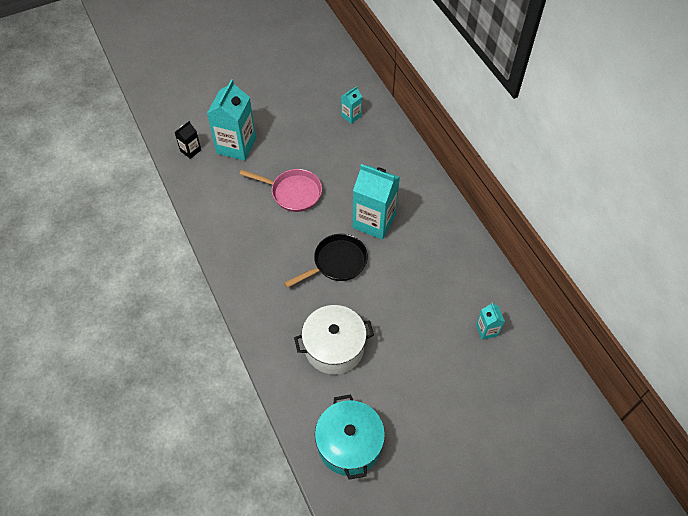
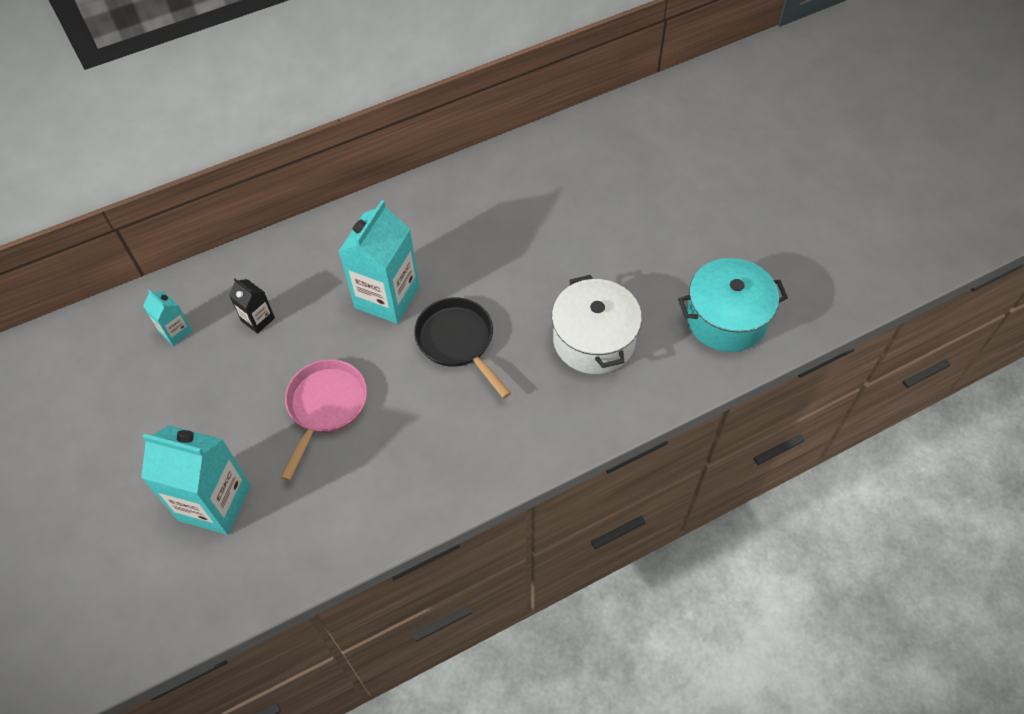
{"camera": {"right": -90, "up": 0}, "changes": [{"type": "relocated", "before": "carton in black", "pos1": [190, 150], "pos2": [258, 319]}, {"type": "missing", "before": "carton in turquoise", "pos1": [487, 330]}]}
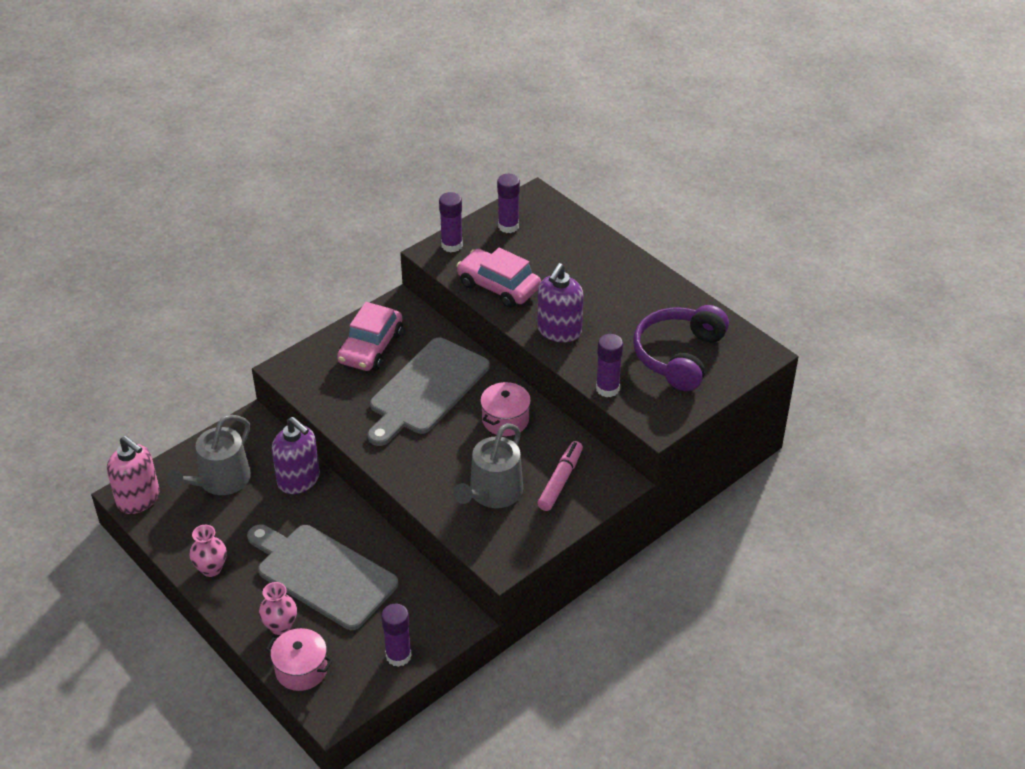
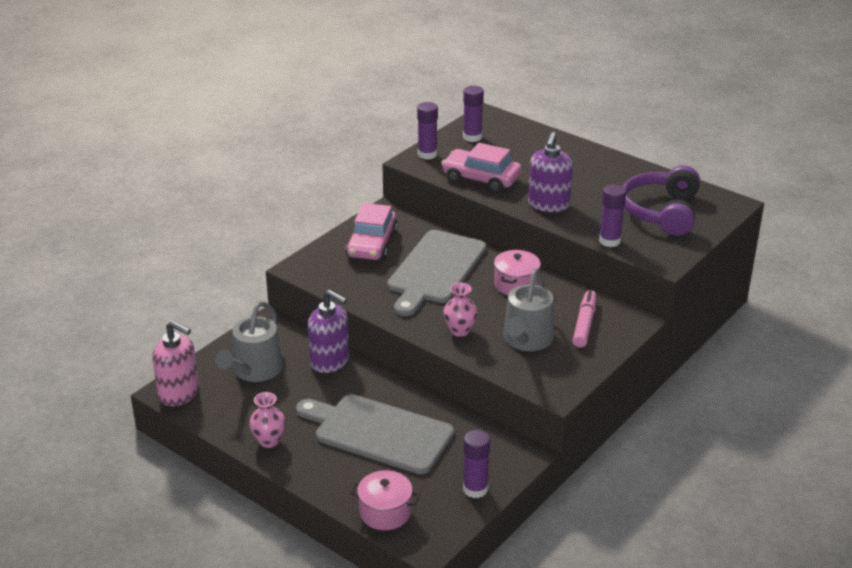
{"camera": {"right": -10, "up": -10}, "changes": [{"type": "relocated", "before": "vase in pink", "pos1": [280, 626], "pos2": [460, 331]}]}
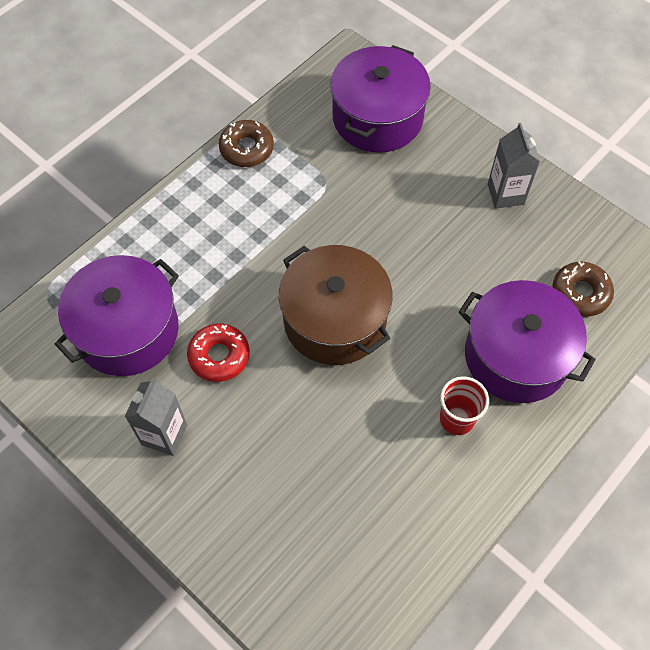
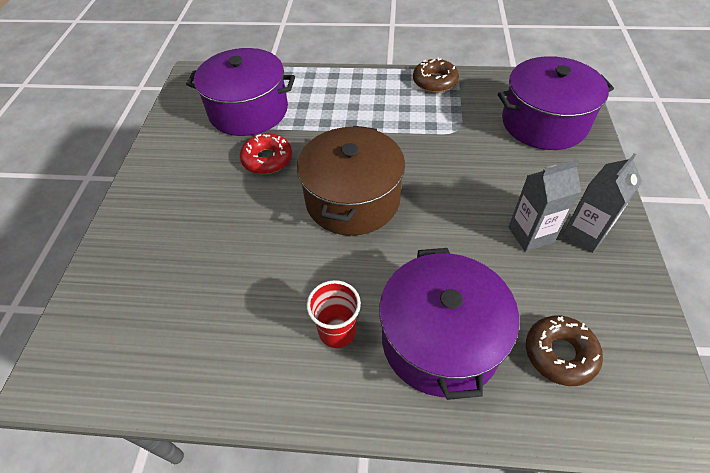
{"camera": {"right": 55, "up": -10}, "changes": [{"type": "relocated", "before": "carton in grey", "pos1": [164, 434], "pos2": [530, 235]}]}
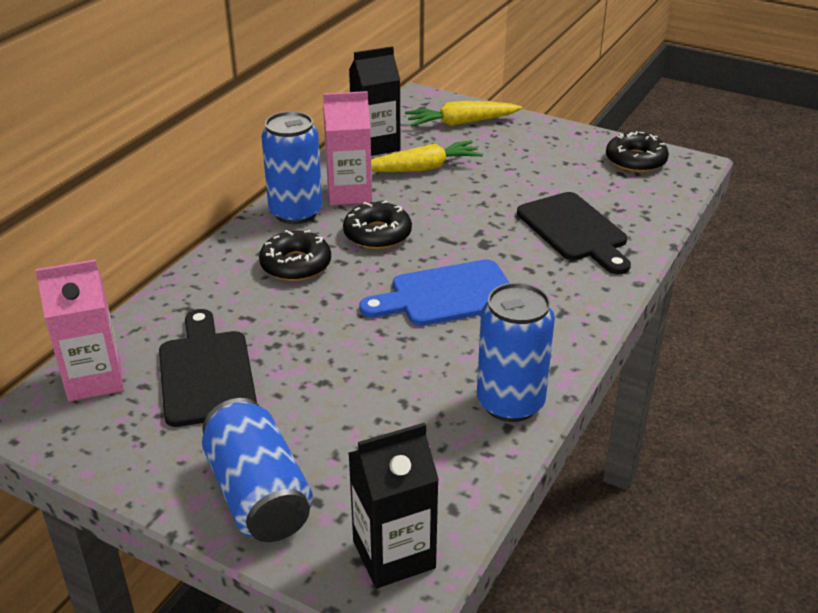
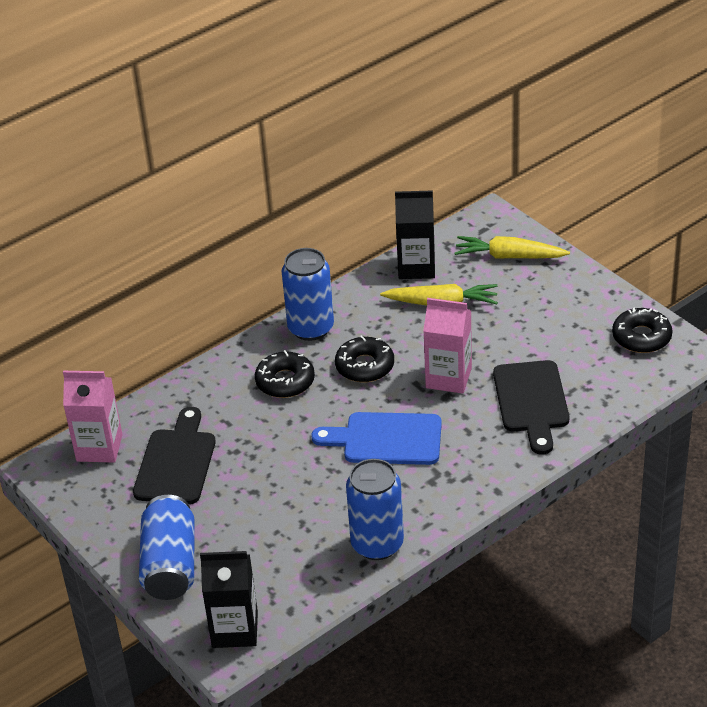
{"camera": {"right": 25, "up": 5}, "changes": [{"type": "relocated", "before": "carton in pink", "pos1": [349, 193], "pos2": [448, 378]}]}
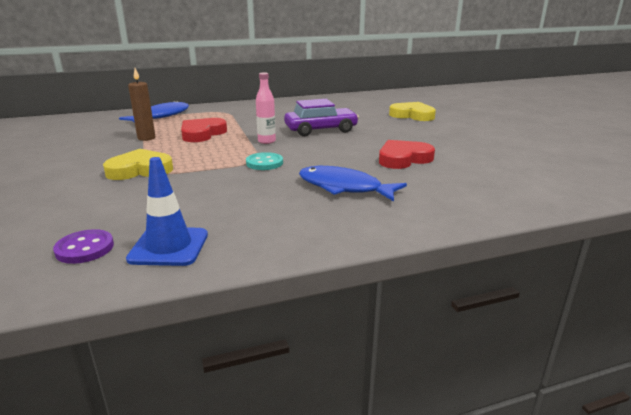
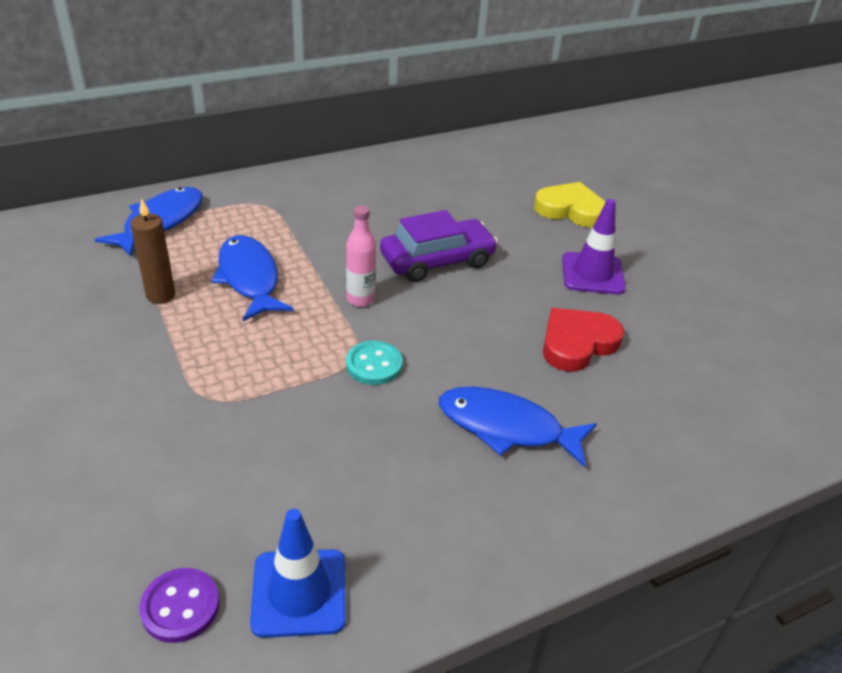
{"camera": {"right": -10, "up": 15}, "changes": [{"type": "exchanged", "before": "heart in red", "after": "fish in blue", "pos1": [202, 134], "pos2": [249, 278]}, {"type": "appeared", "after": "traffic cone in purple", "pos2": [592, 274]}, {"type": "missing", "before": "heart in yellow", "pos1": [140, 170]}]}
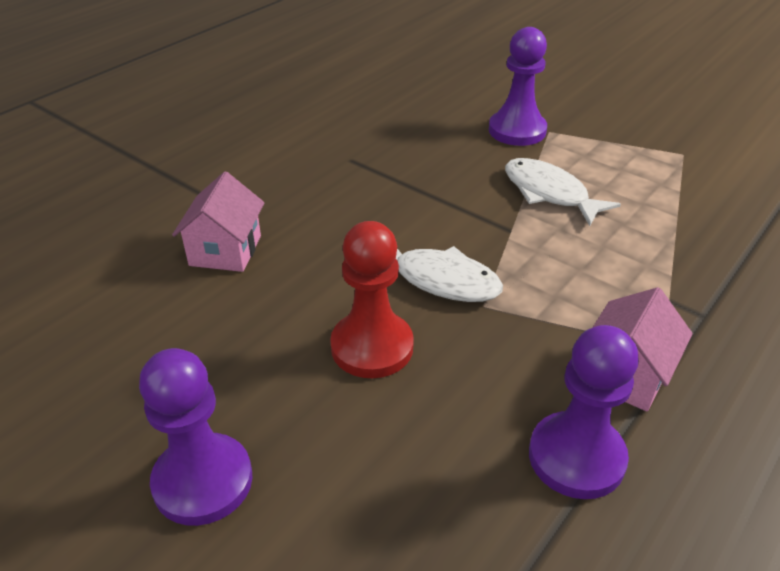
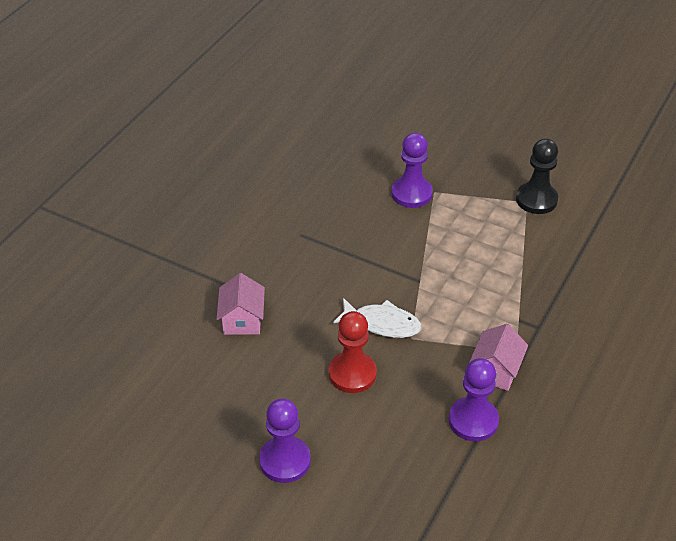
{"camera": {"right": -10, "up": 5}, "changes": [{"type": "appeared", "after": "pawn in black", "pos2": [536, 199]}, {"type": "missing", "before": "fish in white", "pos1": [549, 193]}]}
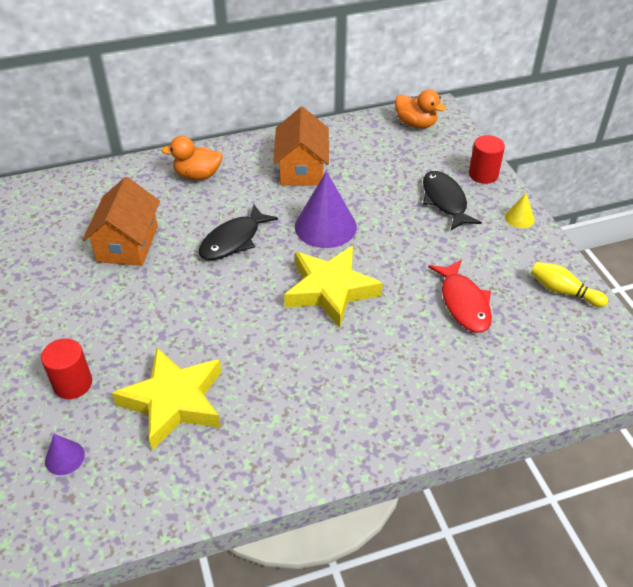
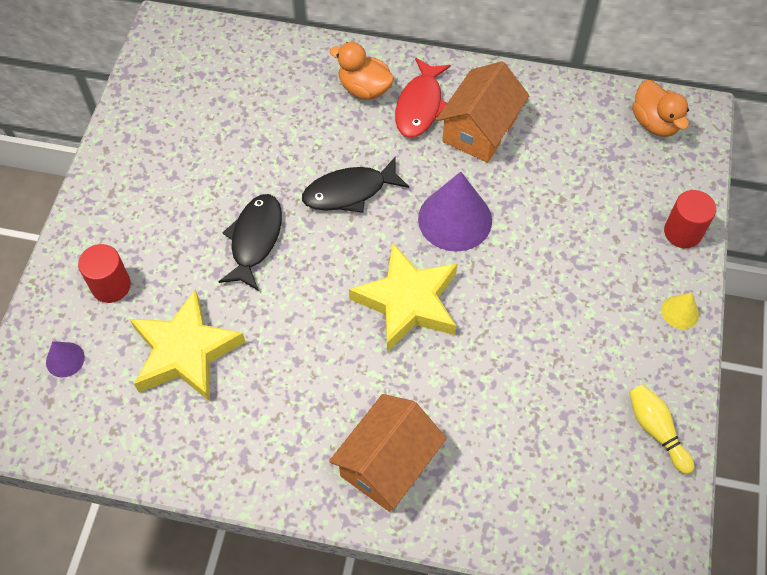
{"camera": {"right": 30, "up": 15}, "changes": [{"type": "relocated", "before": "fish in black", "pos1": [445, 201], "pos2": [255, 240]}, {"type": "relocated", "before": "house in orange", "pos1": [128, 244], "pos2": [388, 463]}, {"type": "relocated", "before": "fish in red", "pos1": [463, 303], "pos2": [420, 105]}]}
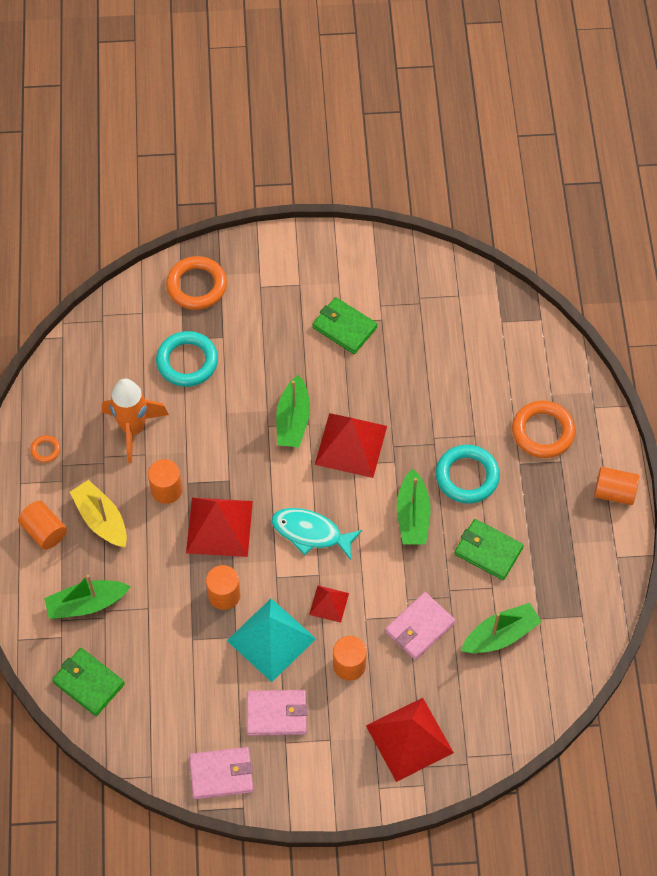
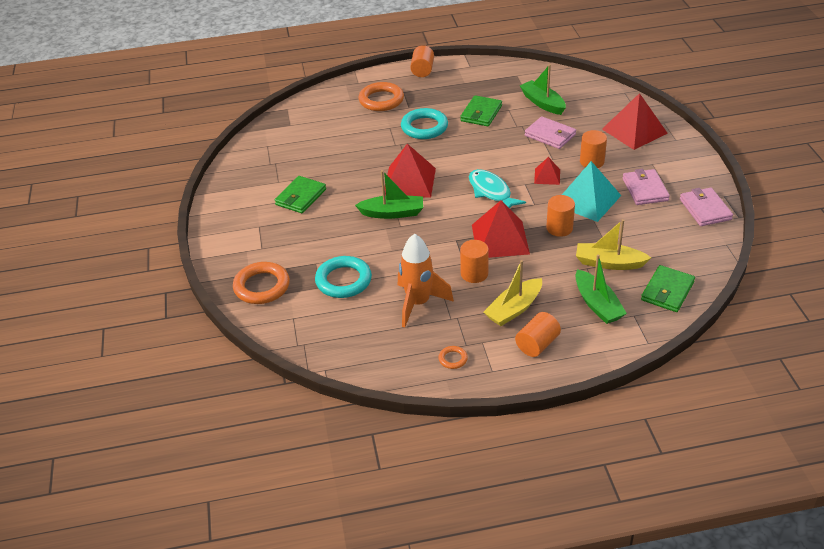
{"camera": {"right": -95, "up": -20}, "changes": [{"type": "spun", "before": "fish in turquoise", "pos1": [311, 533], "pos2": [491, 192], "turn": 135}, {"type": "appeared", "after": "boat in yellow", "pos2": [609, 263]}, {"type": "missing", "before": "boat in green", "pos1": [413, 516]}]}
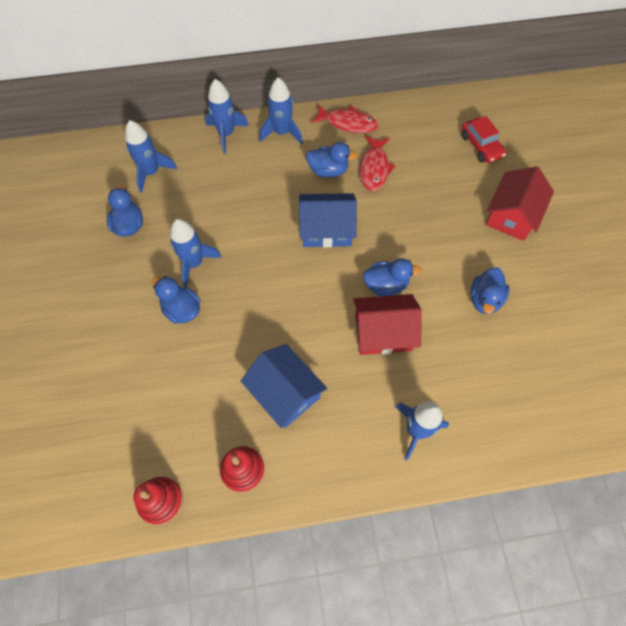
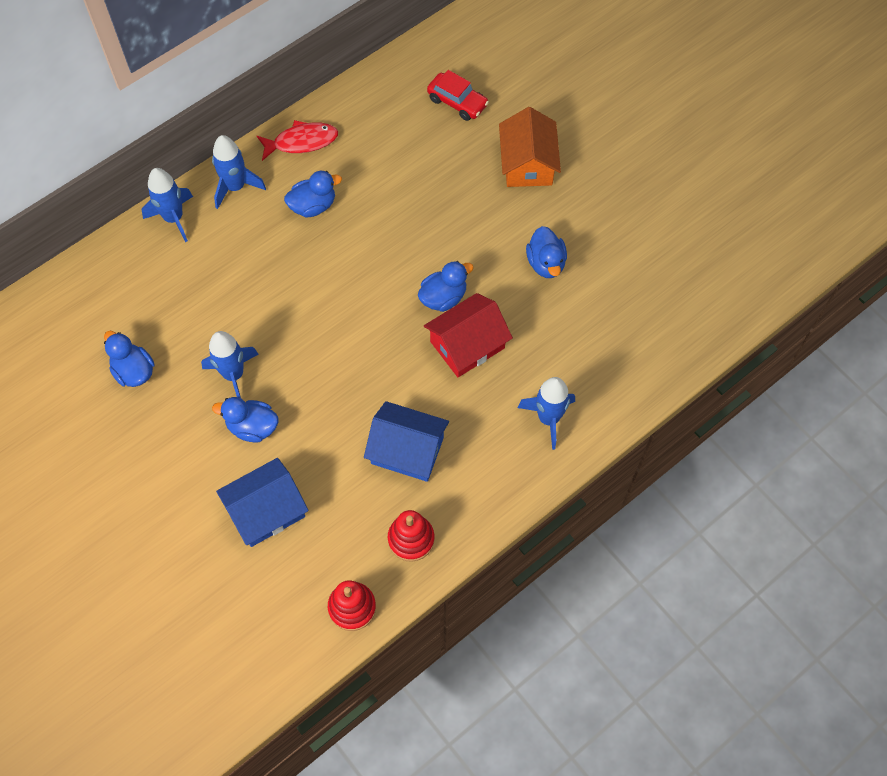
{"camera": {"right": -30, "up": 0}, "changes": [{"type": "relocated", "before": "house in blue", "pos1": [326, 229], "pos2": [266, 511]}, {"type": "colour", "before": "house in red", "after": "house in orange", "pos1": [512, 215], "pos2": [527, 163]}, {"type": "missing", "before": "rocket in blue", "pos1": [151, 172]}, {"type": "missing", "before": "fish in red", "pos1": [374, 168]}]}
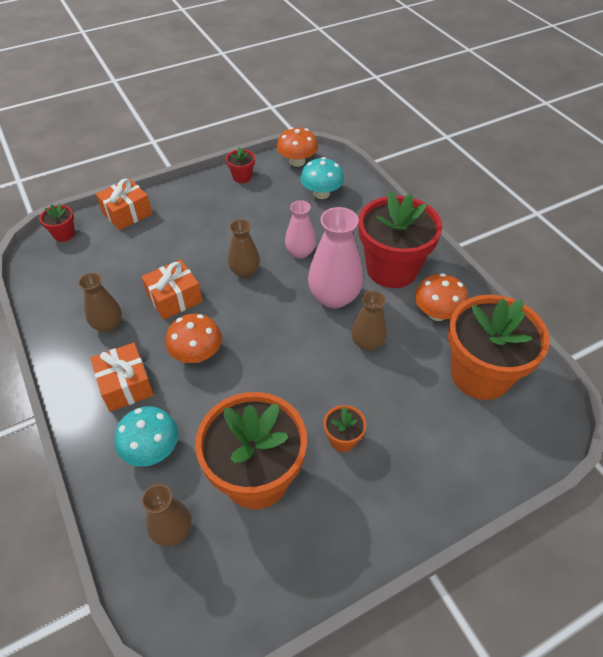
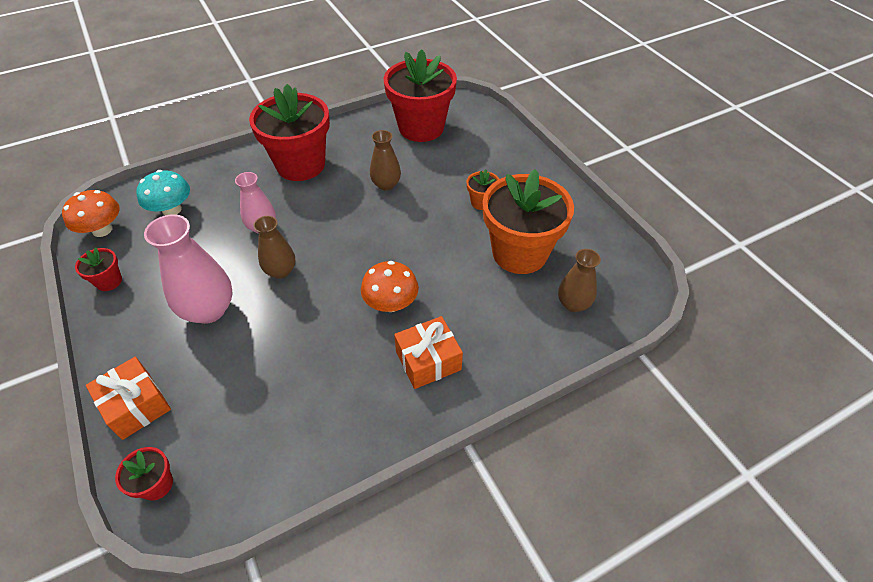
{"camera": {"right": -90, "up": 0}, "changes": [{"type": "relocated", "before": "vase in pink", "pos1": [334, 297], "pos2": [209, 310]}, {"type": "colour", "before": "flower pot in orange", "after": "flower pot in red", "pos1": [480, 374], "pos2": [421, 127]}, {"type": "missing", "before": "vase in brown", "pos1": [108, 325]}, {"type": "missing", "before": "mushroom in turquoise", "pos1": [152, 449]}, {"type": "missing", "before": "gift in orange", "pos1": [174, 298]}, {"type": "missing", "before": "mushroom in orange", "pos1": [437, 313]}]}
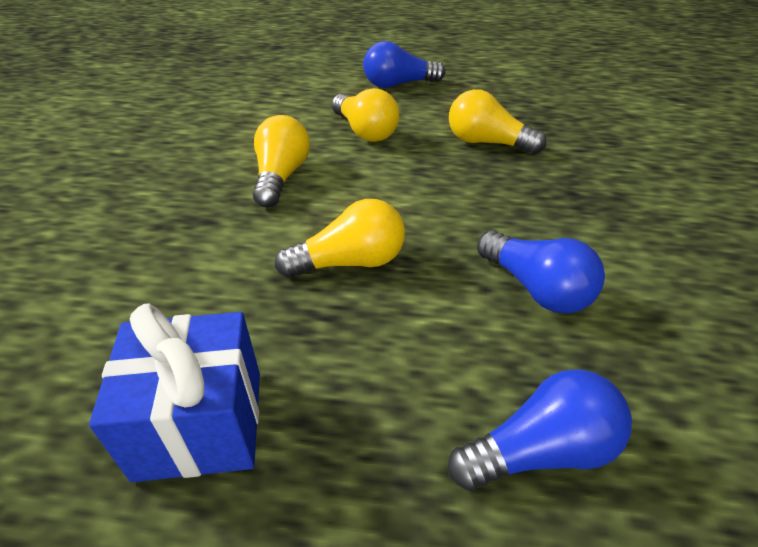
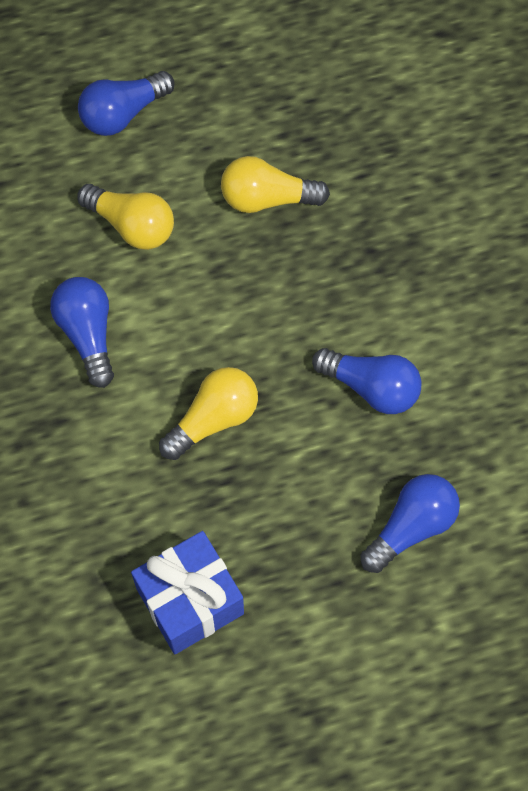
{"camera": {"right": -25, "up": 25}, "changes": [{"type": "colour", "before": "light bulb in yellow", "after": "light bulb in blue", "pos1": [281, 177], "pos2": [88, 334]}]}
